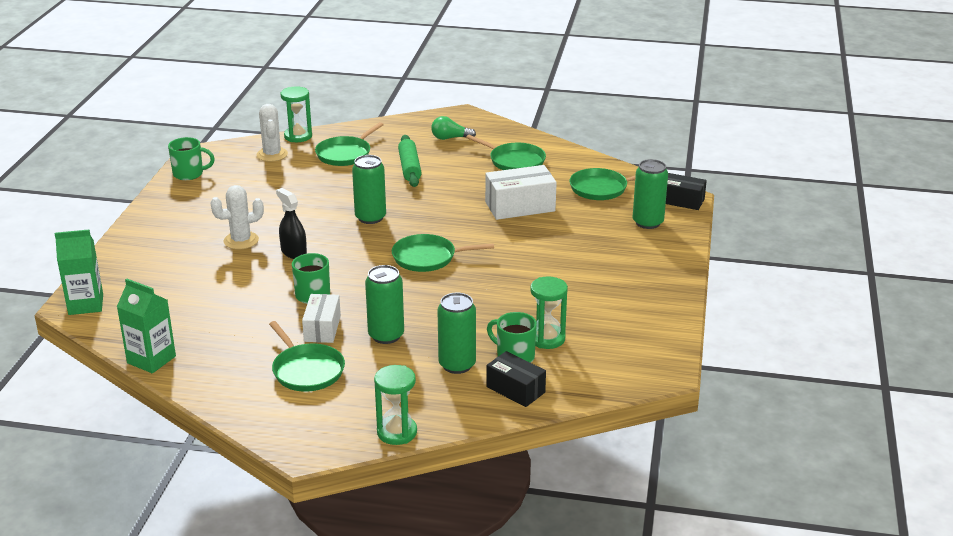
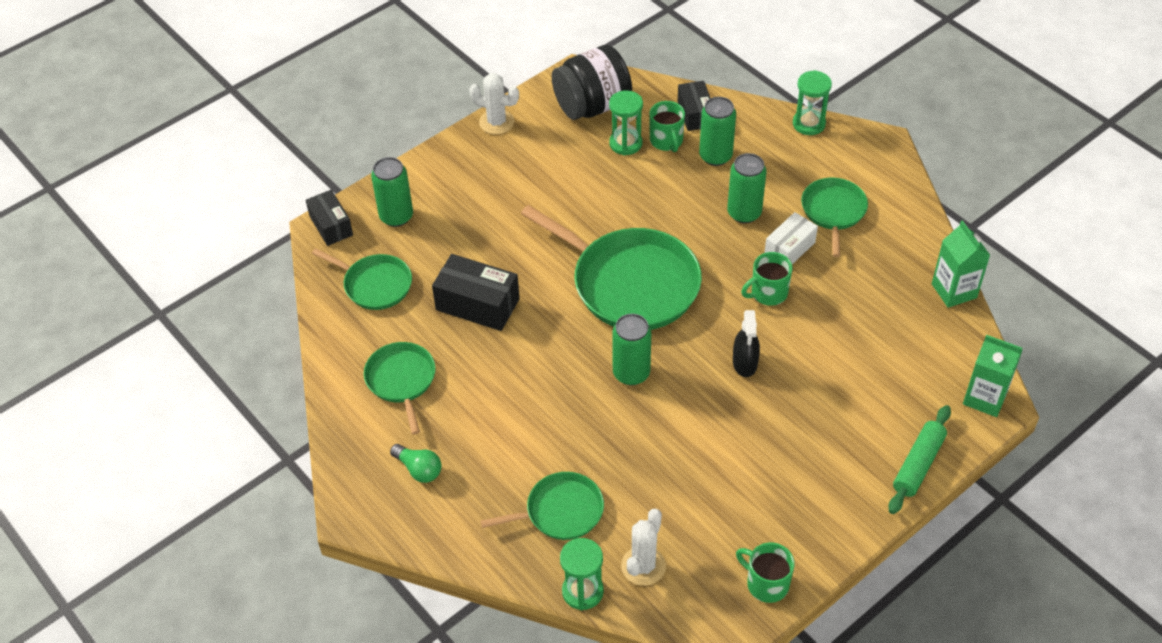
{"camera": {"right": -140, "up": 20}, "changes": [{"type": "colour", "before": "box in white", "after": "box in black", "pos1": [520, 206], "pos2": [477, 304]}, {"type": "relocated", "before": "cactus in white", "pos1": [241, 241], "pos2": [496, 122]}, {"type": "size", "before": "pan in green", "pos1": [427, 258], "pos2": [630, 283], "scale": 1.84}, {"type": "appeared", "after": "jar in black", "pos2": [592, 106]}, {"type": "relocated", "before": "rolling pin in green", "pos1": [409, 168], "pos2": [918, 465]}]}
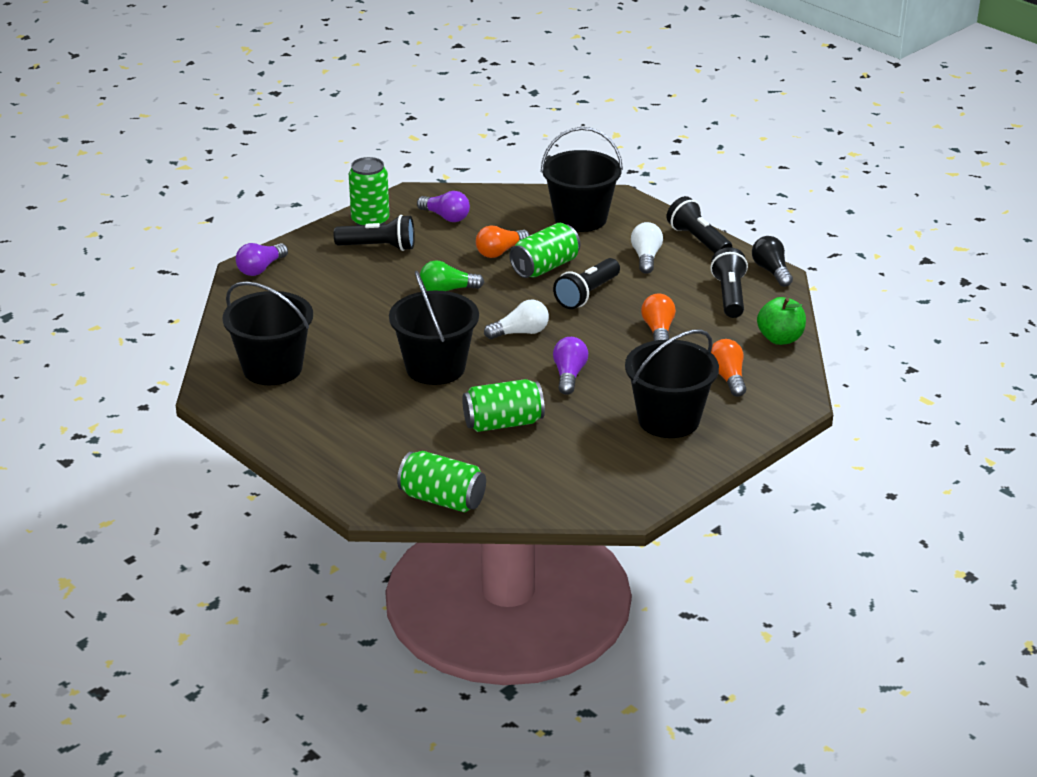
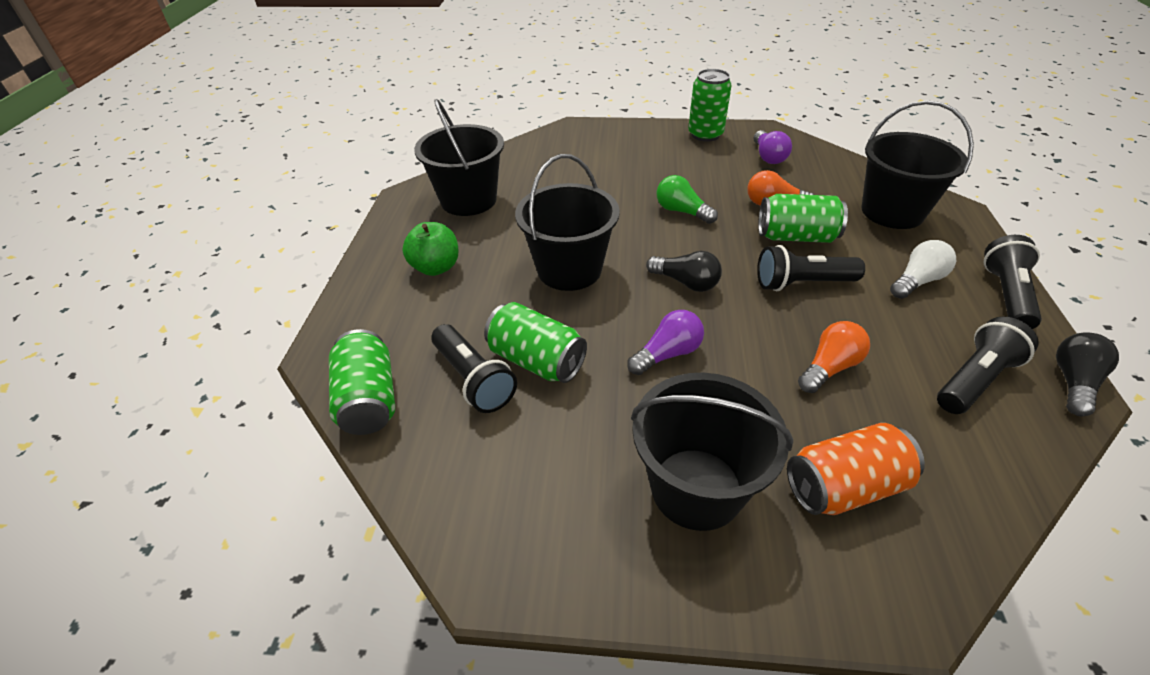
{"camera": {"right": 50, "up": 10}, "changes": [{"type": "relocated", "before": "apple in green", "pos1": [780, 338], "pos2": [436, 267]}, {"type": "relocated", "before": "flashlight in black", "pos1": [378, 247], "pos2": [473, 379]}, {"type": "colour", "before": "light bulb in white", "after": "light bulb in black", "pos1": [520, 333], "pos2": [686, 282]}, {"type": "exchanged", "before": "light bulb in orange", "after": "can in orange", "pos1": [728, 377], "pos2": [844, 487]}, {"type": "missing", "before": "light bulb in purple", "pos1": [261, 269]}]}
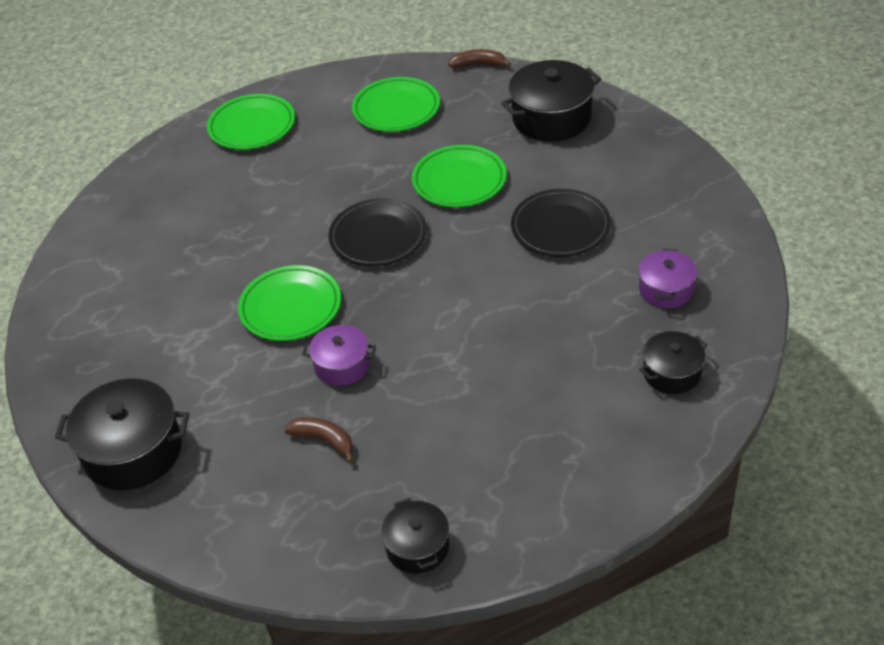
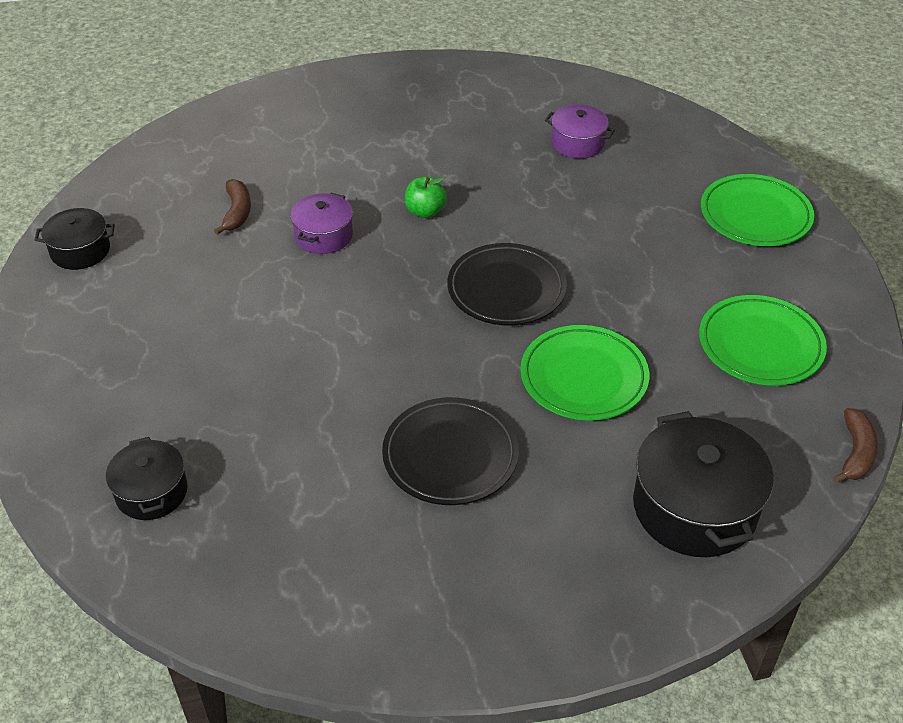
{"camera": {"right": 100, "up": 0}, "changes": [{"type": "spun", "before": "banana in brown", "pos1": [324, 440], "pos2": [237, 212], "turn": -45}, {"type": "exchanged", "before": "plate in green", "after": "apple in green", "pos1": [290, 307], "pos2": [425, 211]}, {"type": "relocated", "before": "pot in purple", "pos1": [666, 289], "pos2": [577, 143]}, {"type": "missing", "before": "pot in black", "pos1": [133, 451]}]}
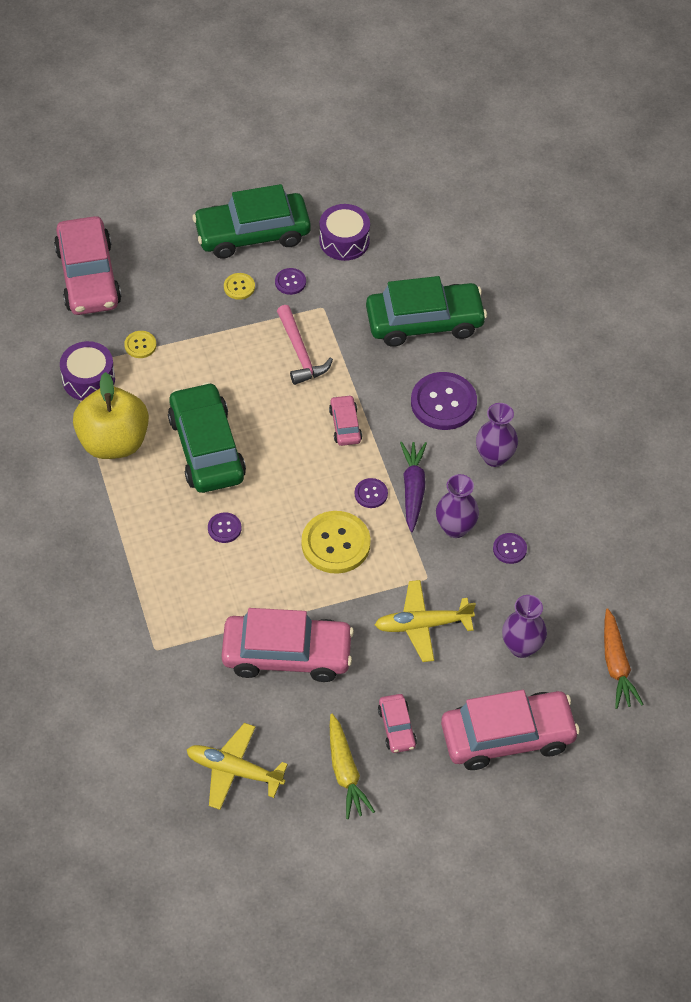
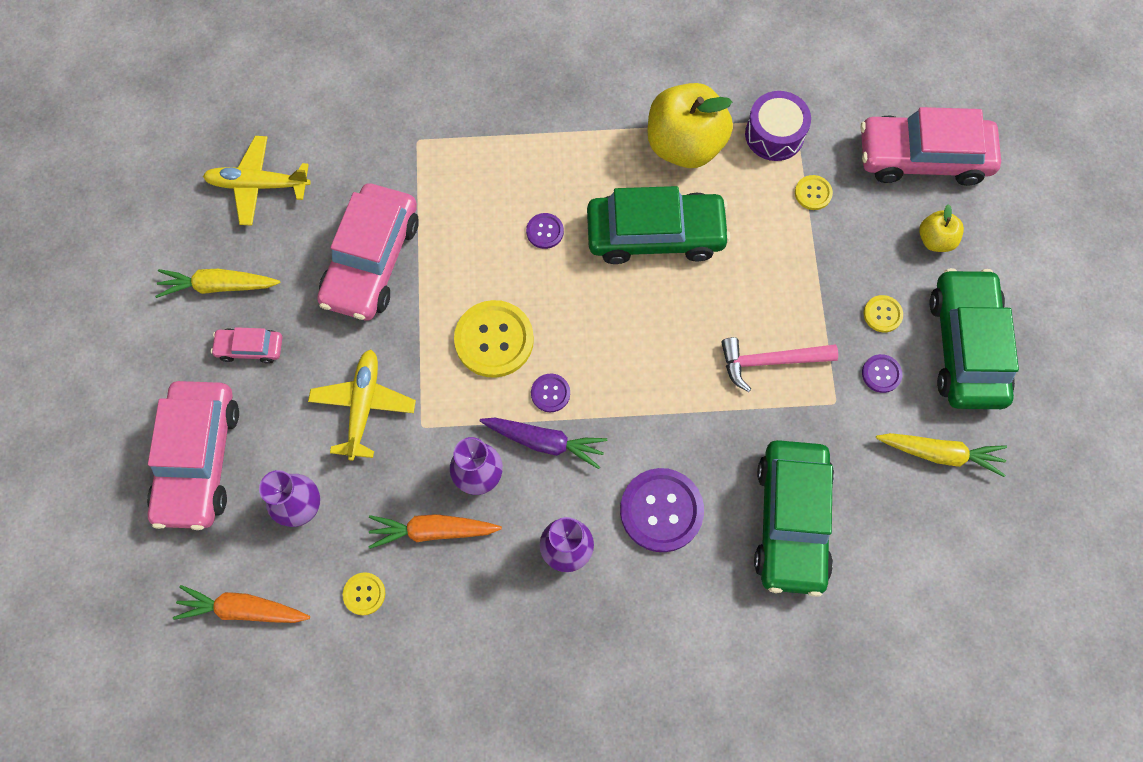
{"camera": {"right": 105, "up": 15}, "changes": [{"type": "spun", "before": "plane in yellow", "pos1": [234, 770], "pos2": [258, 185], "turn": -120}, {"type": "appeared", "after": "button in yellow", "pos2": [364, 594]}, {"type": "exchanged", "before": "button in purple", "after": "carrot in orange", "pos1": [509, 549], "pos2": [433, 531]}, {"type": "exchanged", "before": "drum in purple", "after": "carrot in yellow", "pos1": [344, 241], "pos2": [939, 453]}, {"type": "appeared", "after": "apple in yellow", "pos2": [935, 239]}, {"type": "missing", "before": "car in pink", "pos1": [345, 425]}]}
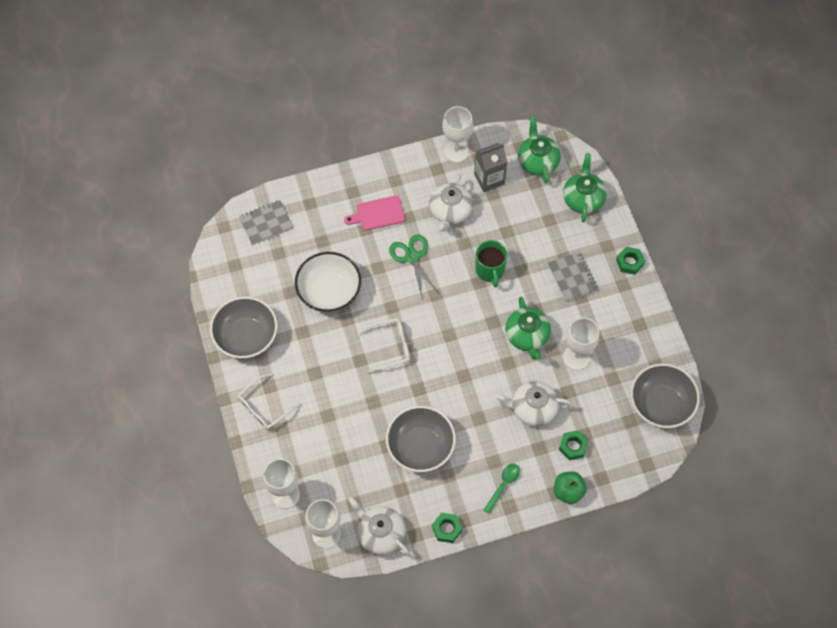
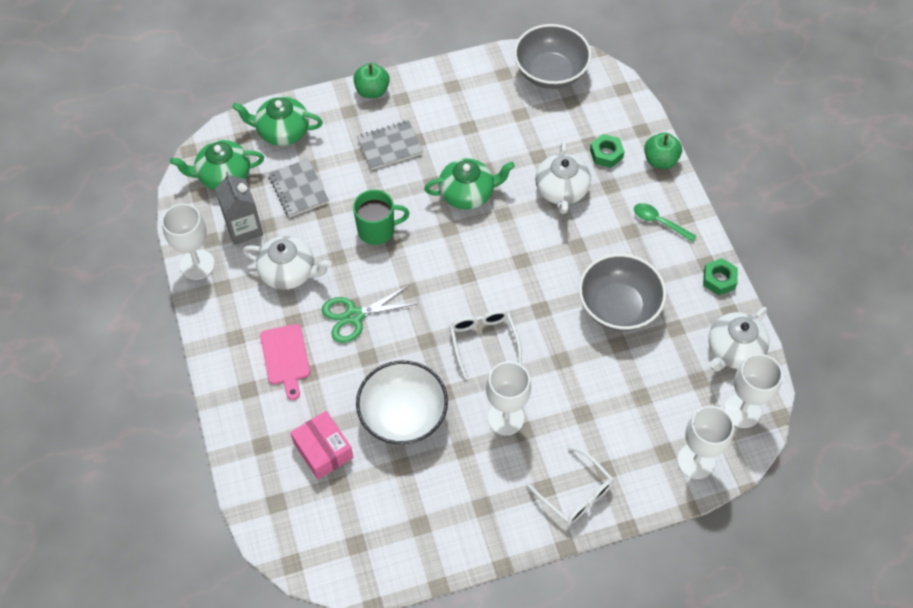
{"camera": {"right": -90, "up": -5}, "changes": [{"type": "relocated", "before": "notebook in grey", "pos1": [266, 223], "pos2": [298, 189]}, {"type": "appeared", "after": "box in pink", "pos2": [323, 450]}, {"type": "exchanged", "before": "nut in green", "after": "apple in green", "pos1": [629, 262], "pos2": [372, 91]}, {"type": "relocated", "before": "goblet in white", "pos1": [576, 357], "pos2": [505, 418]}, {"type": "missing", "before": "bowl in grey", "pos1": [246, 337]}]}
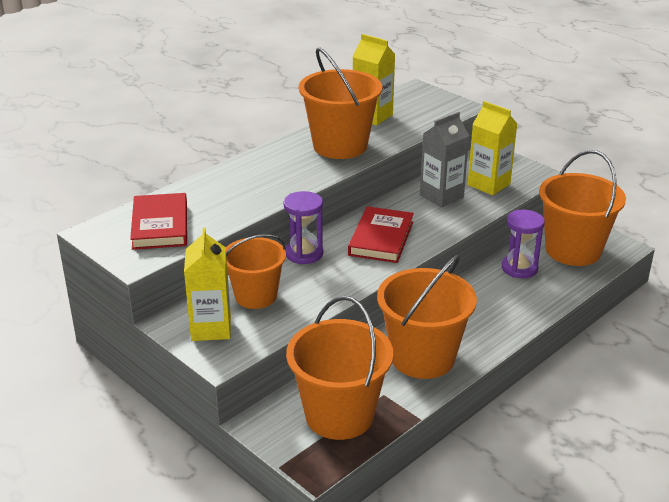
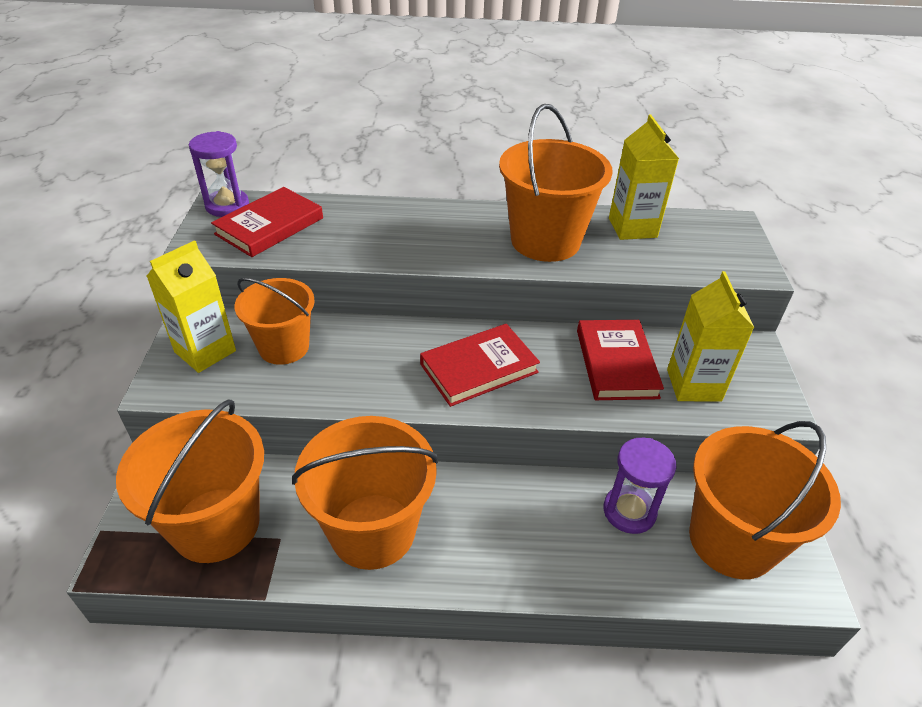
{"camera": {"right": 45, "up": 10}, "changes": [{"type": "relocated", "before": "hourglass in purple", "pos1": [304, 253], "pos2": [227, 205]}, {"type": "exchanged", "before": "carton in grey", "after": "book in red", "pos1": [441, 196], "pos2": [616, 363]}]}
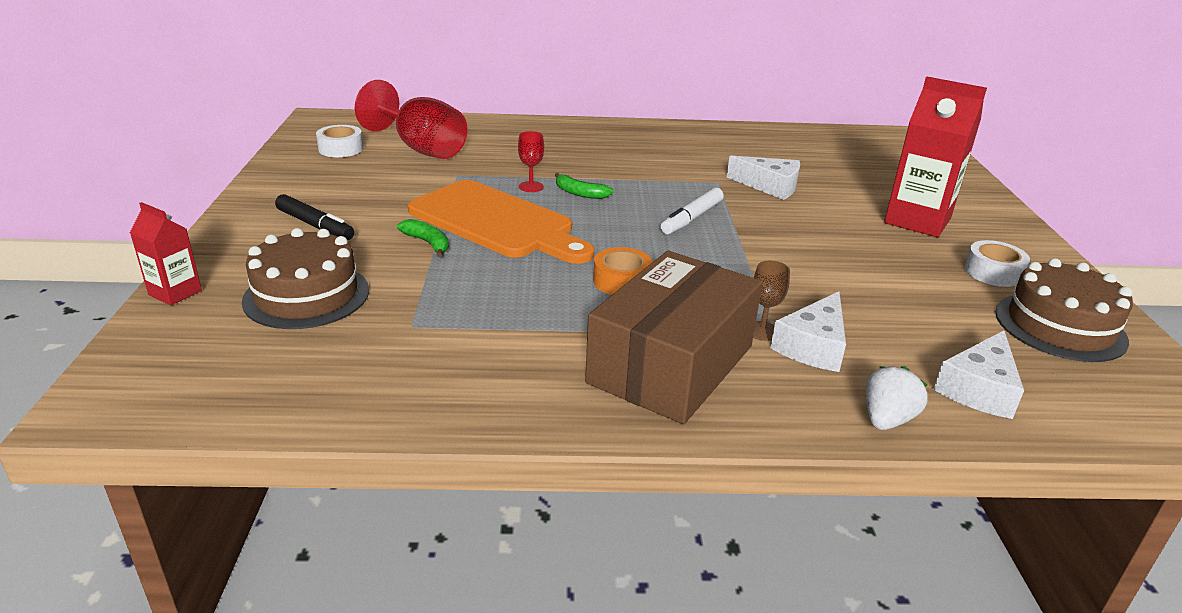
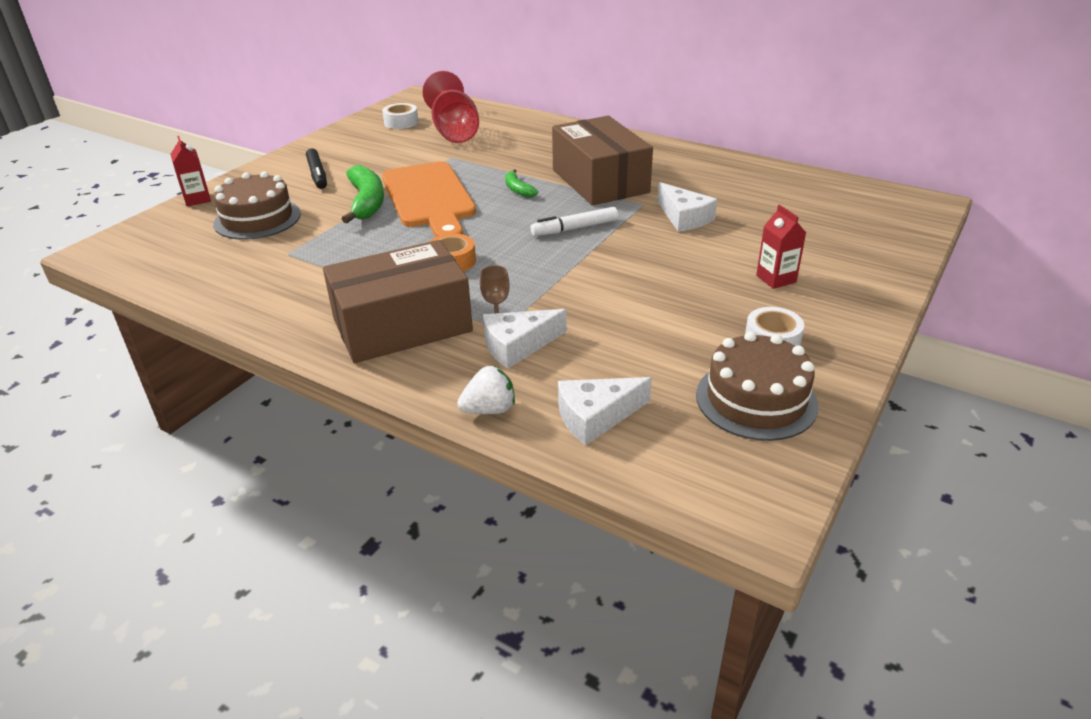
{"camera": {"right": 35, "up": 5}, "changes": [{"type": "size", "before": "banana in green", "pos1": [428, 243], "pos2": [366, 202], "scale": 1.85}, {"type": "appeared", "after": "box in brown", "pos2": [600, 181]}, {"type": "size", "before": "carton in red", "pos1": [917, 221], "pos2": [776, 279], "scale": 0.54}, {"type": "missing", "before": "goblet in red", "pos1": [531, 187]}]}
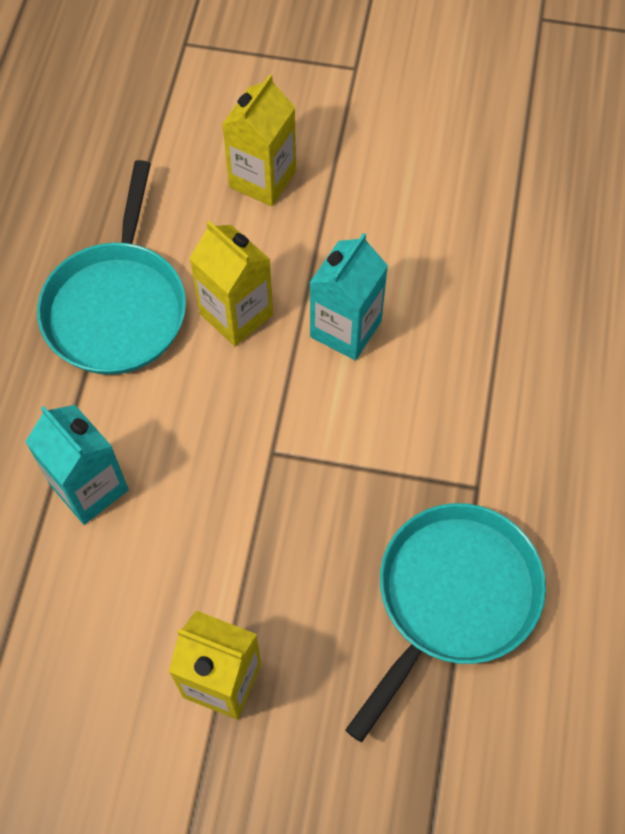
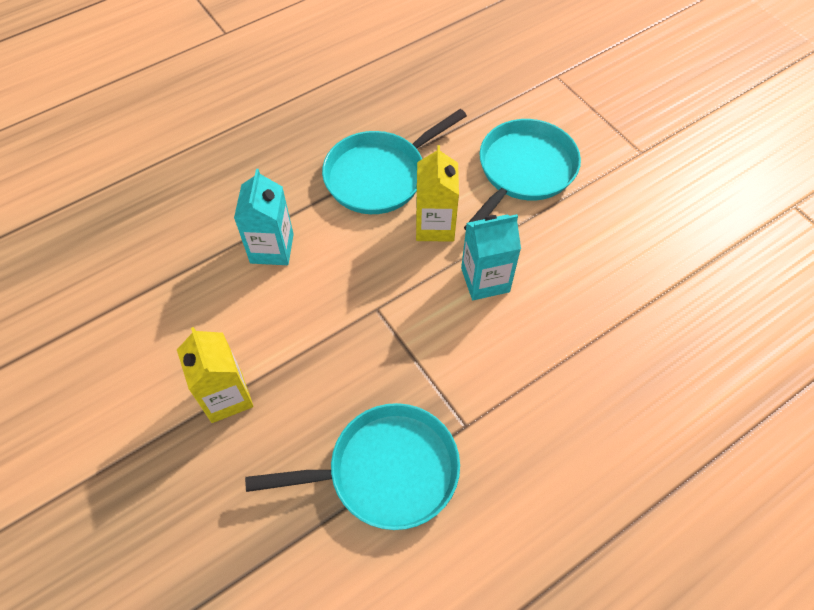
{"camera": {"right": 45, "up": -5}, "changes": [{"type": "exchanged", "before": "carton in yellow", "after": "pan in turquoise", "pos1": [262, 179], "pos2": [524, 170]}]}
